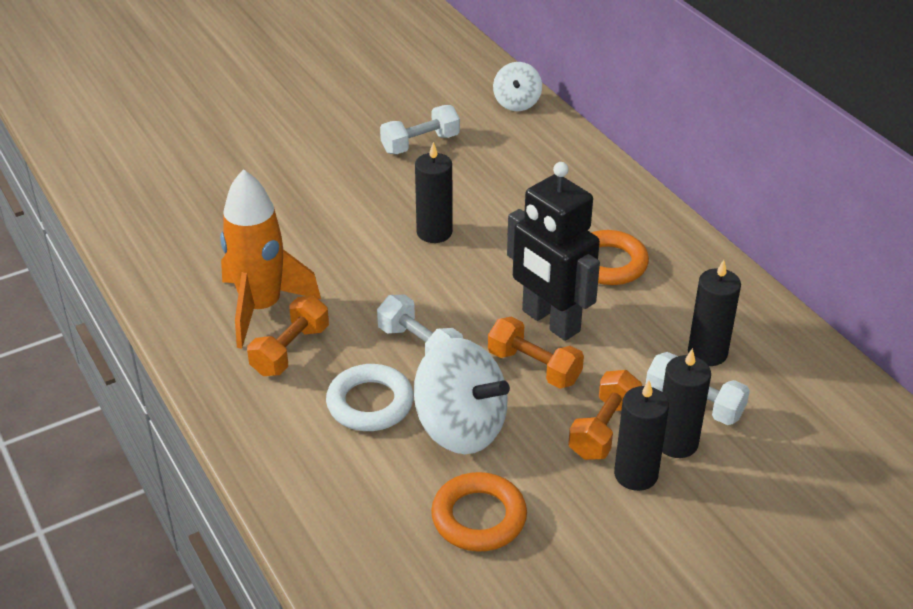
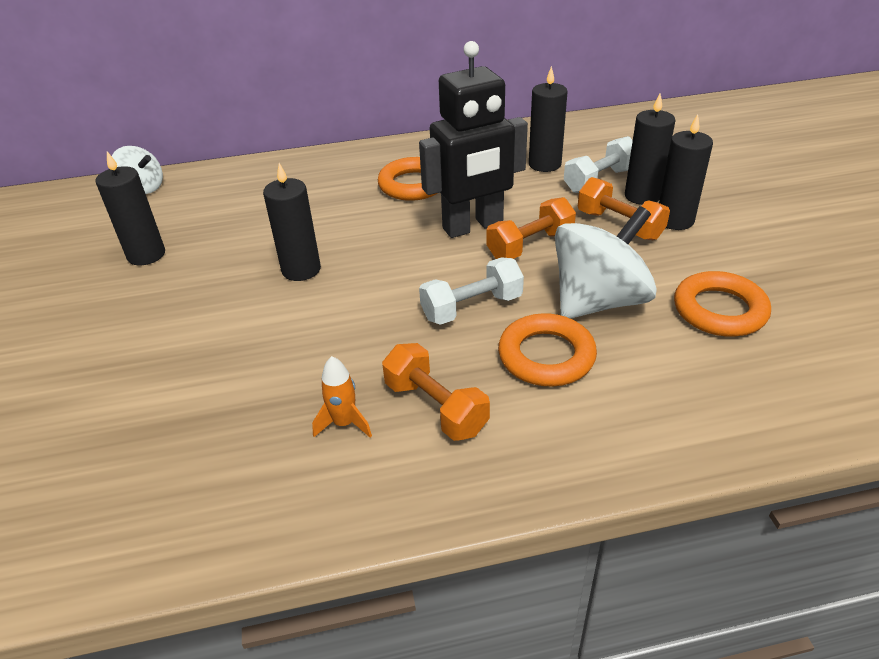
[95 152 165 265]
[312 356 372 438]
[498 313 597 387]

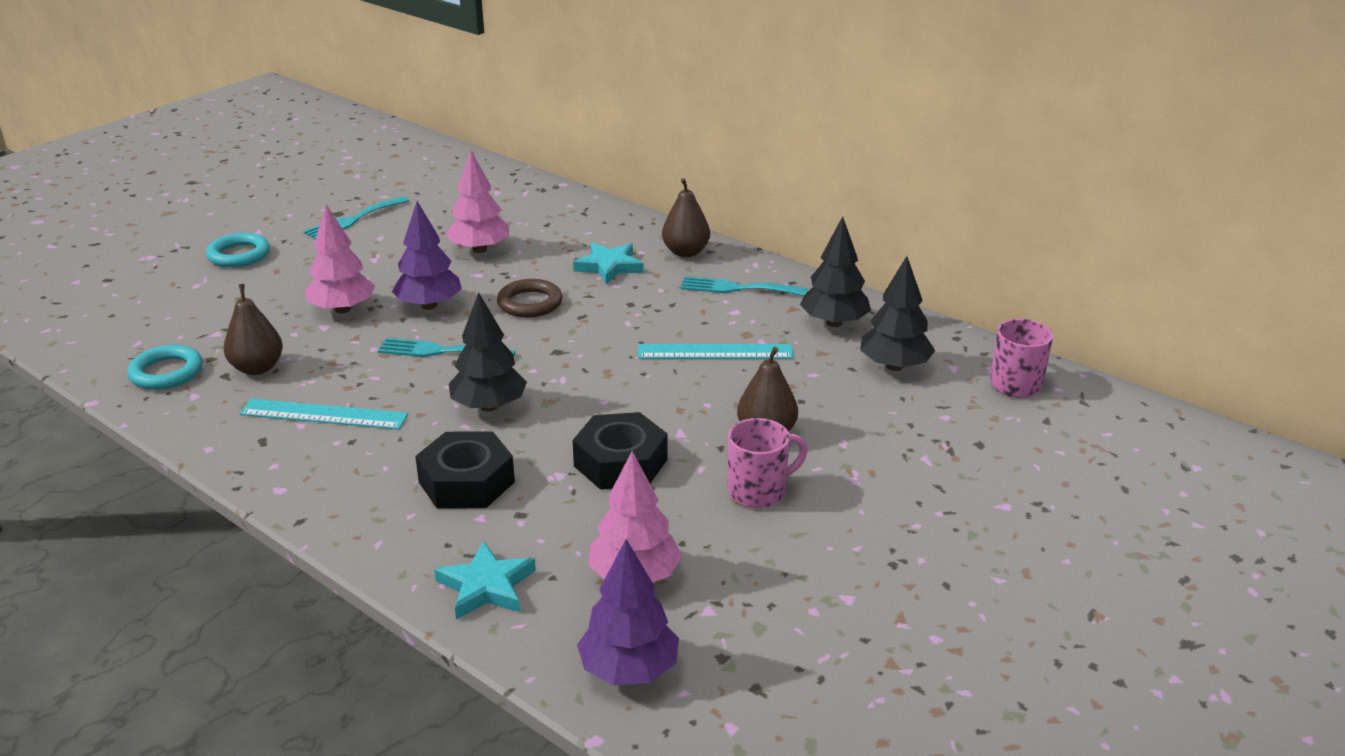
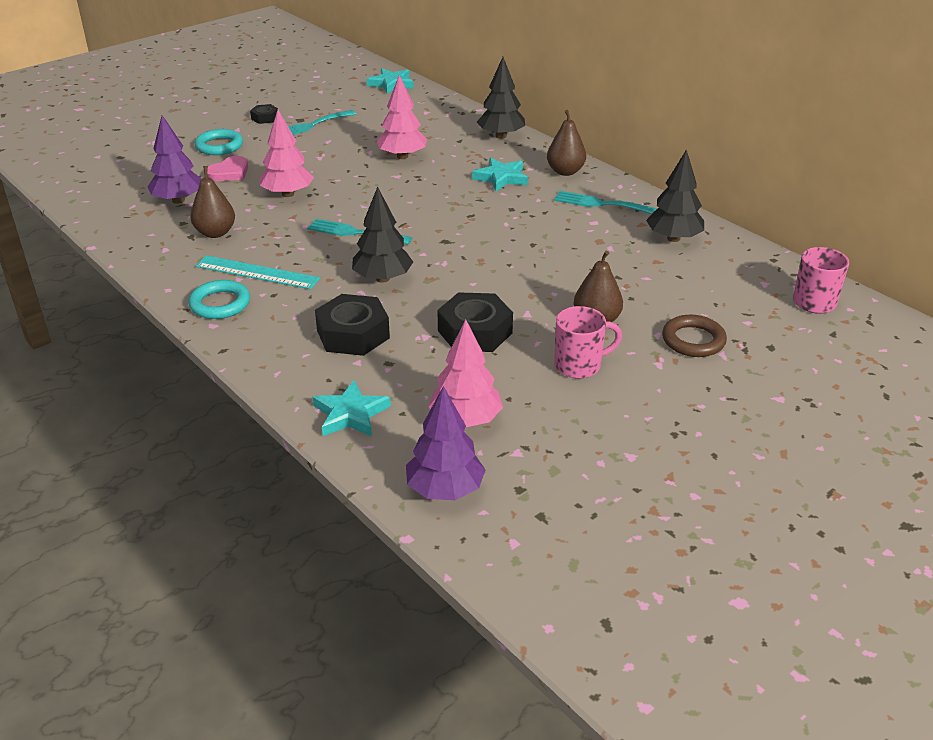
[147 115 201 204]
[477 57 525 139]
[662 315 727 357]
[638 344 793 359] (first image)
[189 280 250 319]
[366 68 414 94]
[250 104 278 124]
[207 156 248 181]

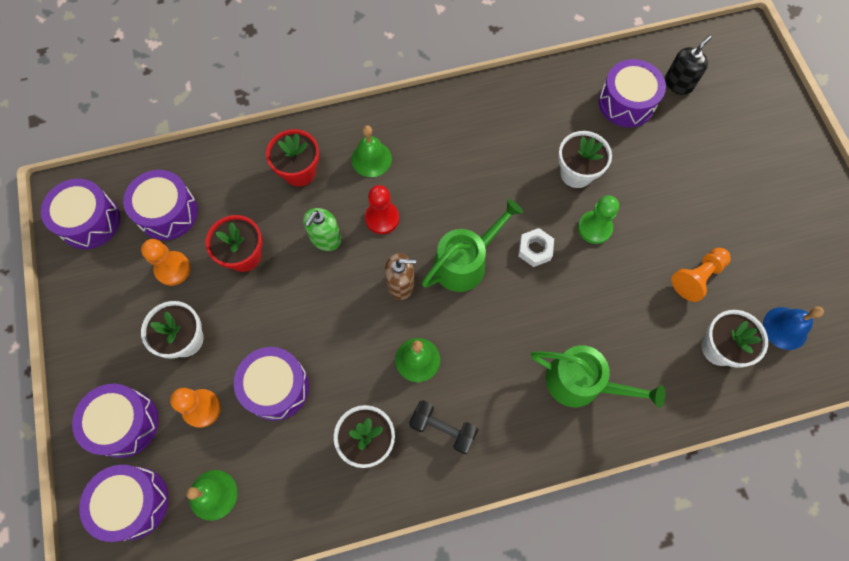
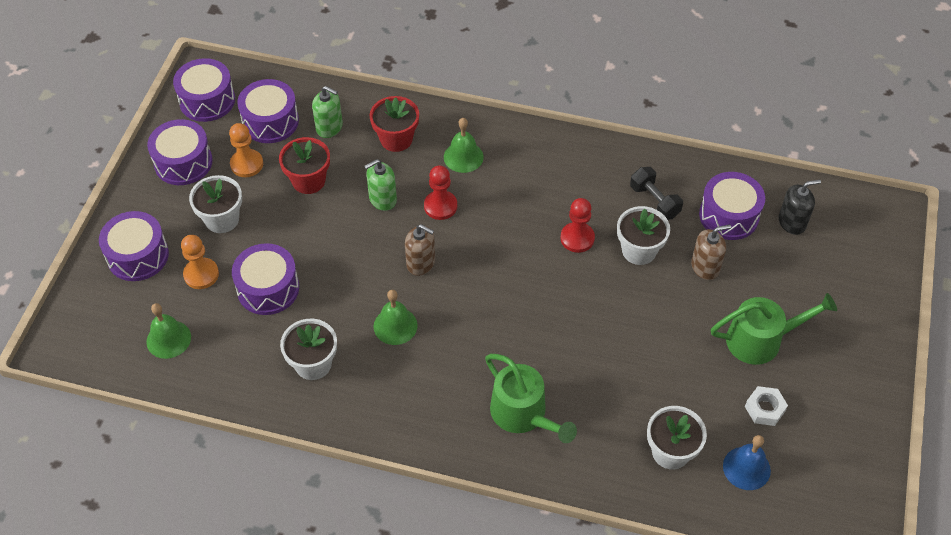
[578 195 619 244] (first image)
[711 293 837 365]
[745 386 788 426]
[672 248 731 302] (first image)
[630 167 683 220]
[147 119 213 185]
[312 86 343 138]
[560 198 595 253]
[691 225 731 280]

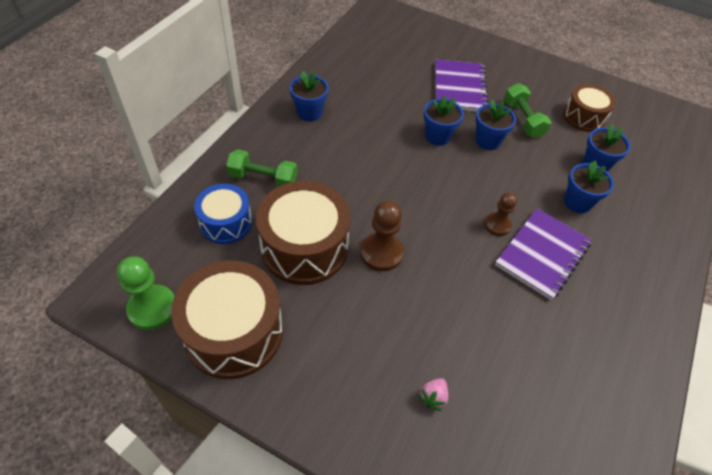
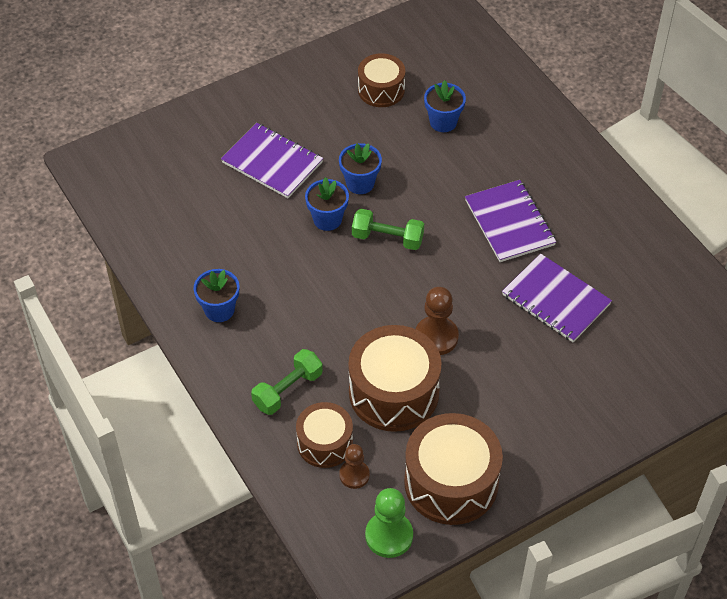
[352 209 424 250]
[564 161 614 213] (first image)
[296 402 353 468]
[339 444 370 489]
[418 378 448 411] (first image)
[502 253 612 342]

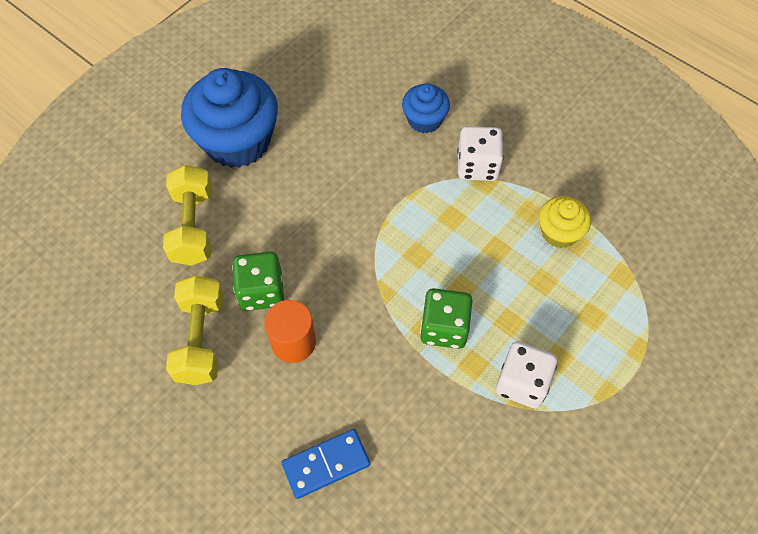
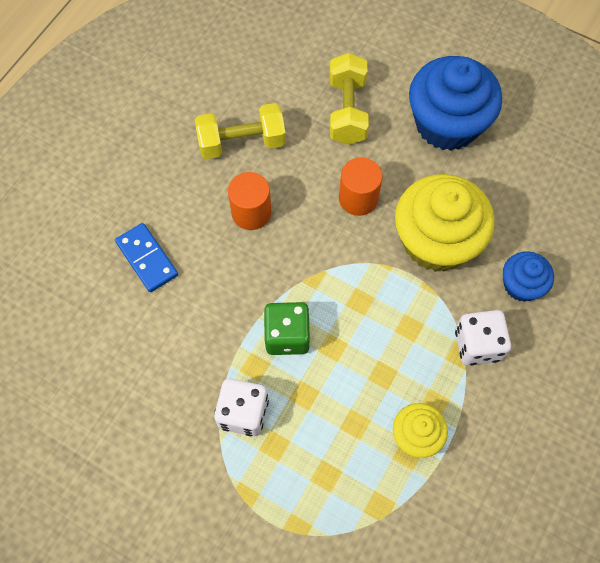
[330 53 369 145]
[232 252 284 311] (first image)
[339 157 383 216]
[395 174 495 272]

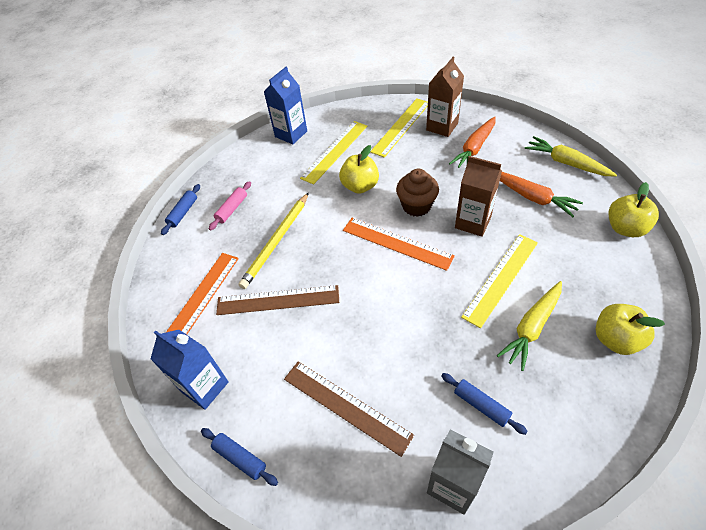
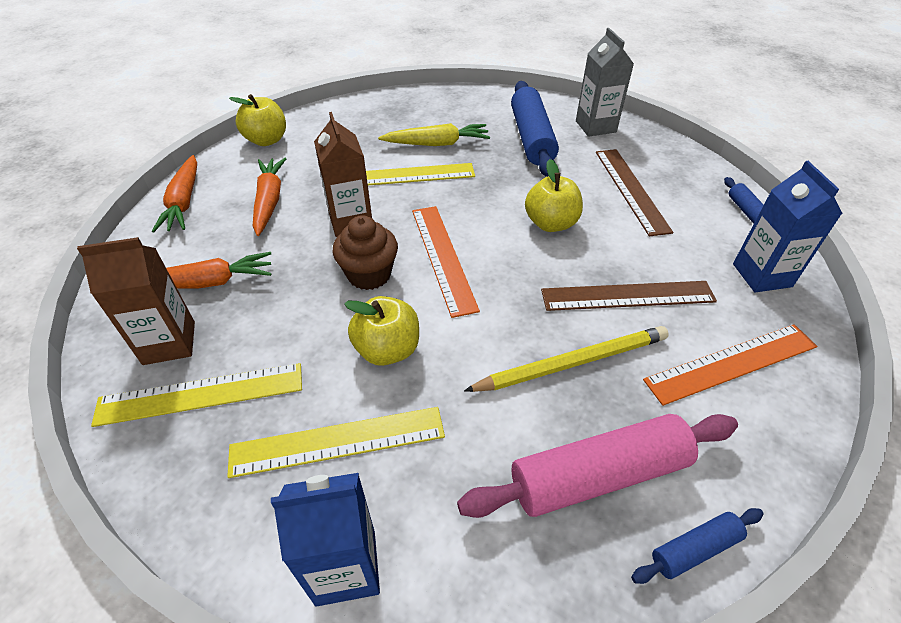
[152 155 197 233]
[457 414 738 518]
[541 281 717 311]
[525 159 583 232]
[511 81 559 177]

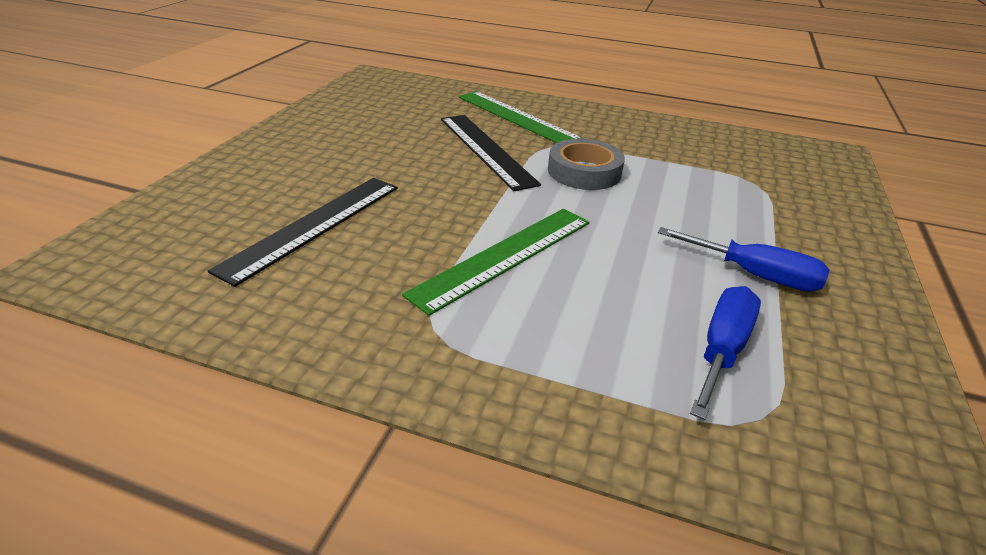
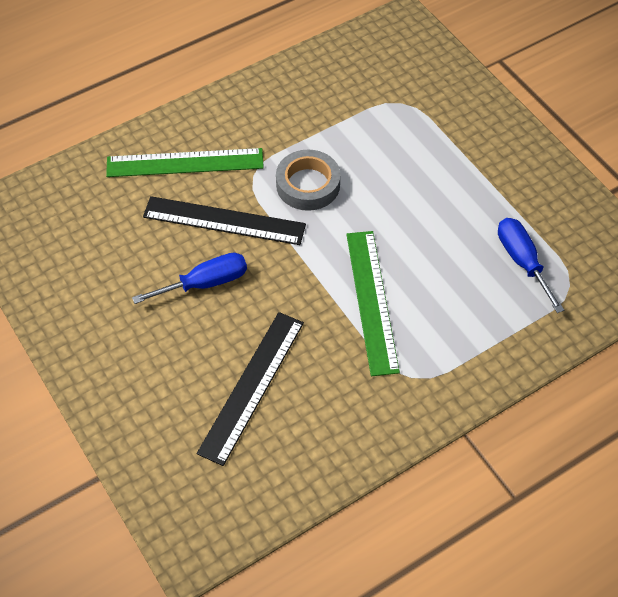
[197 312 304 466]
[132 253 247 304]

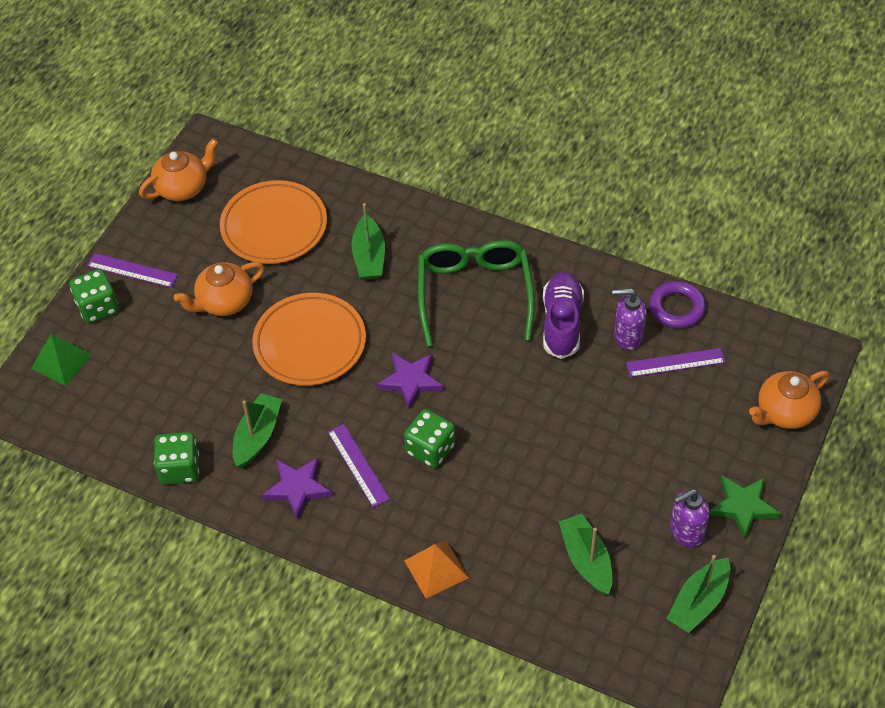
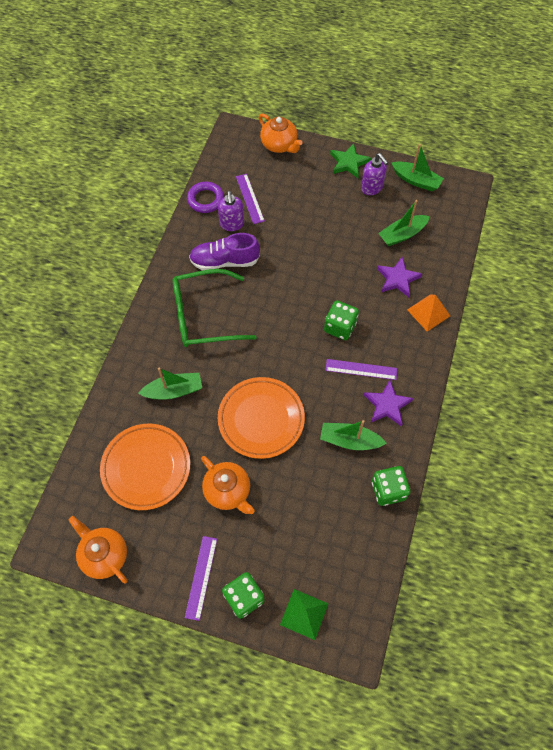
[377 257 422 297]
[325 359 397 380]

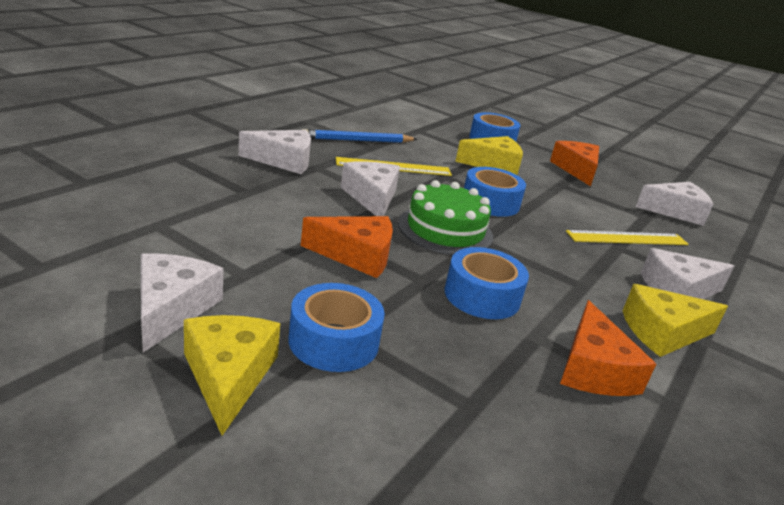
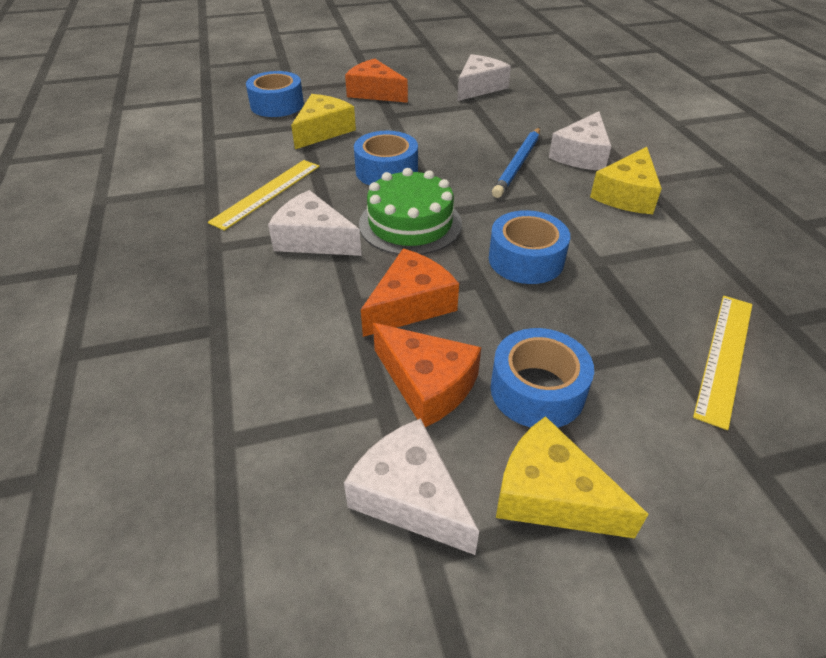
[492 128 540 198]
[238 130 311 174] (first image)
[693 296 752 430]
[373 323 481 427]

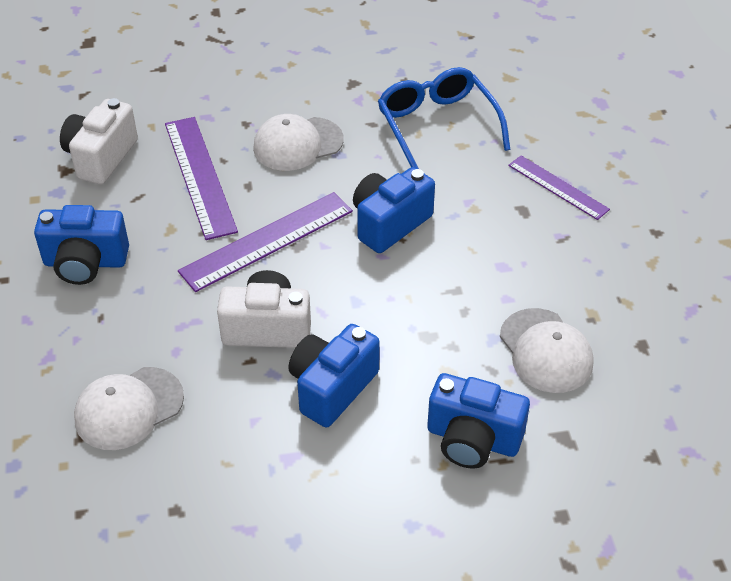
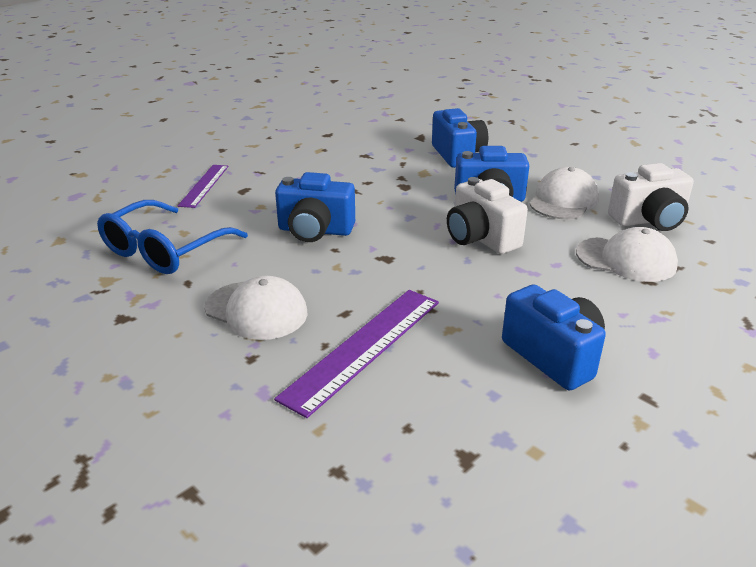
[608 163 694 231]
[178 192 353 292] (first image)
[529 167 599 219]

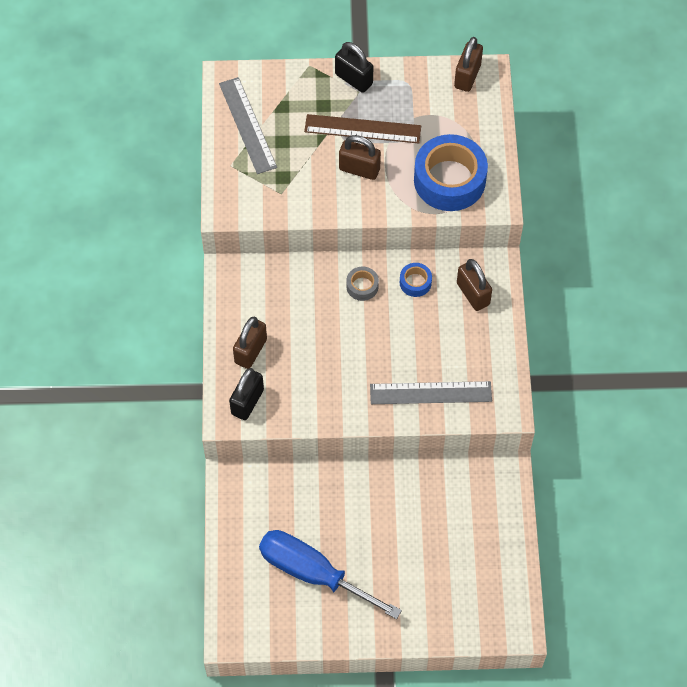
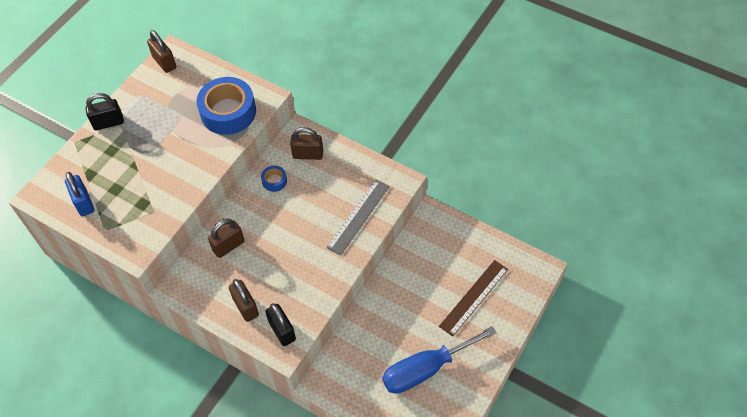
[65 172 94 217]
[439 260 508 337]
[208 219 245 258]
[346 266 379 301] (first image)

